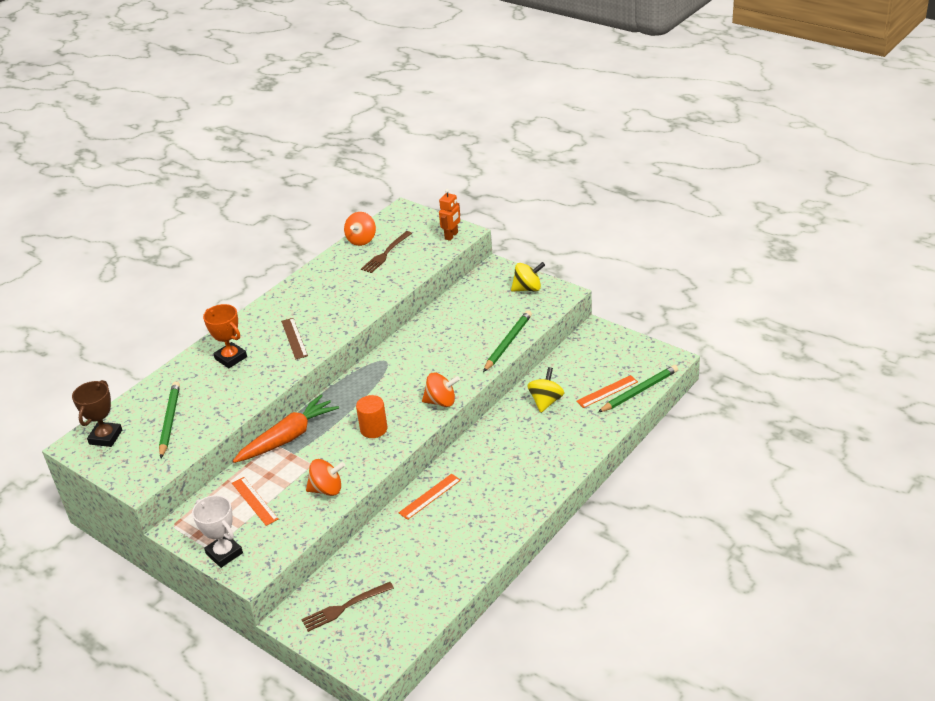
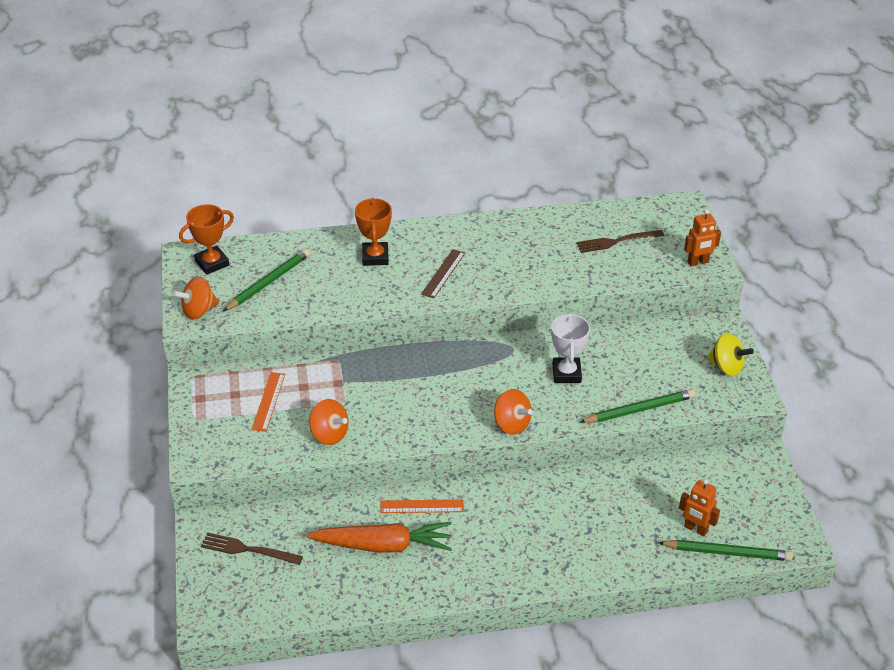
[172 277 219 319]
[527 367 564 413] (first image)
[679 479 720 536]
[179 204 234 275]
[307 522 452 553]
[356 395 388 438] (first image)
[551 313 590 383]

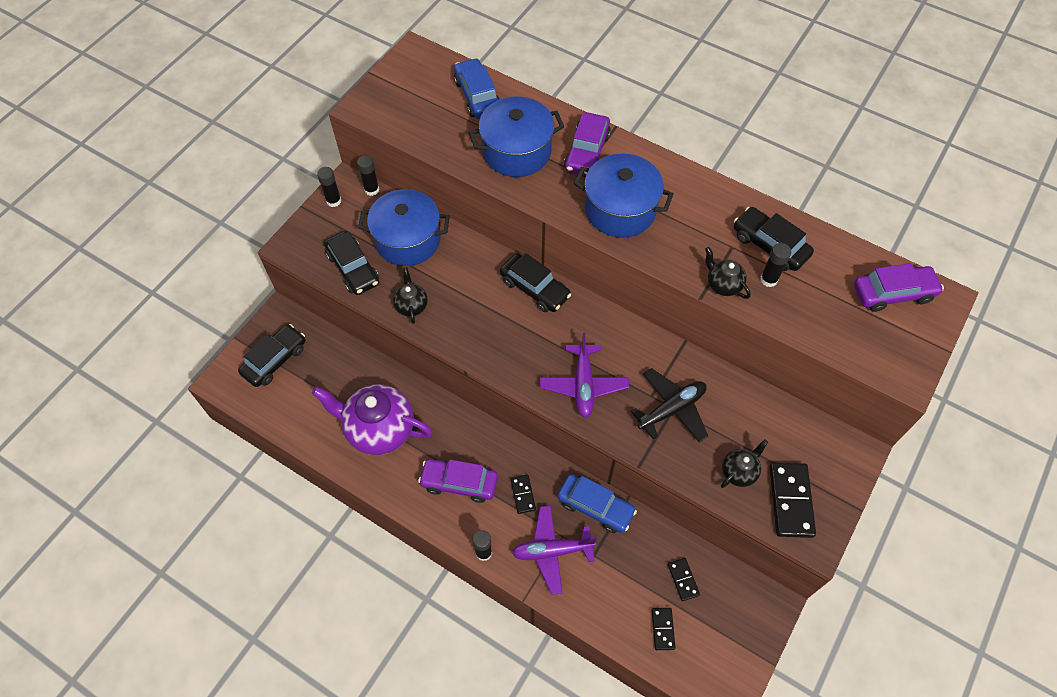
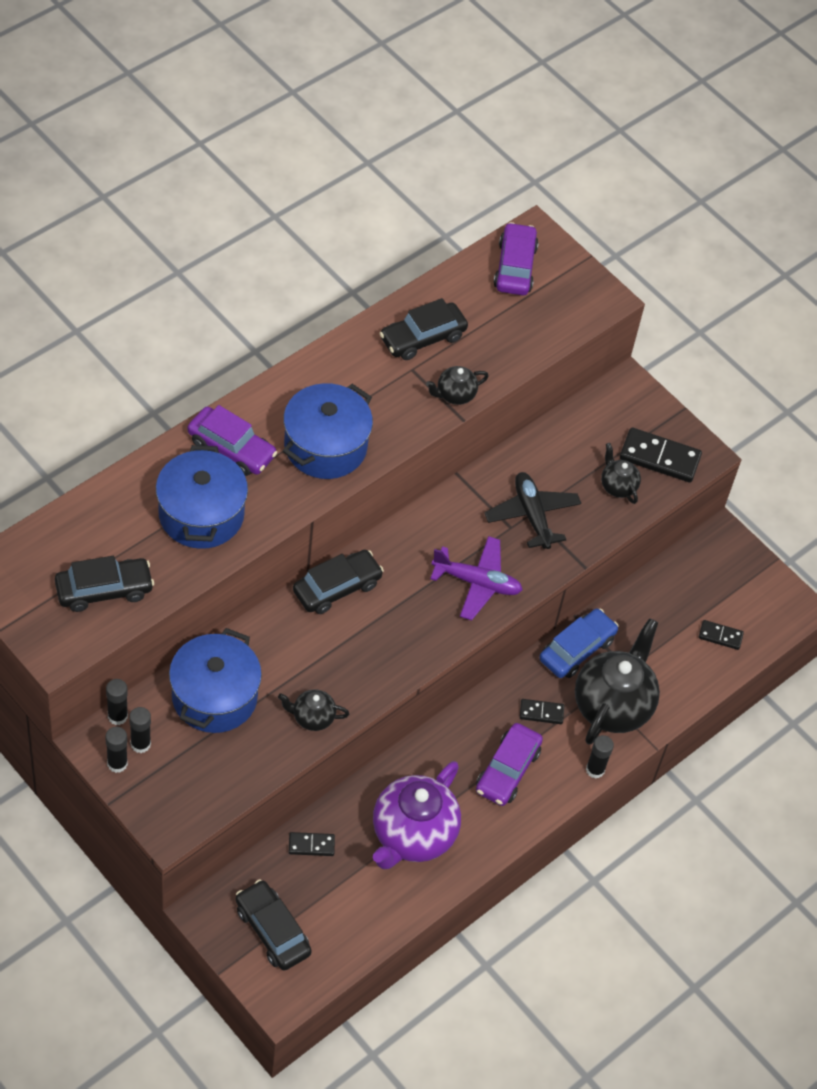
[454 58 500 119] (first image)
[55 556 154 612]
[129 707 151 753]
[575 618 660 745]
[289 832 335 856]

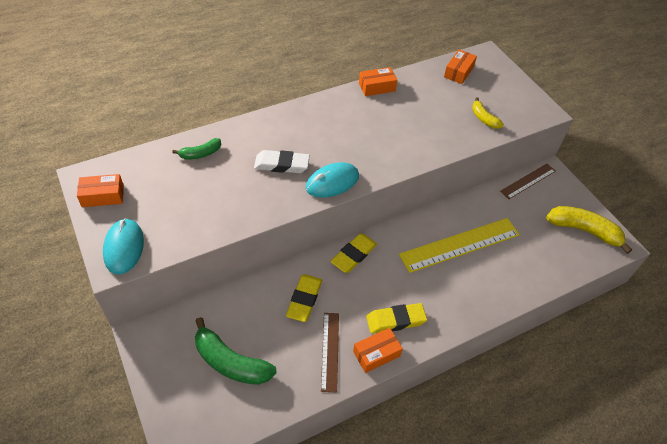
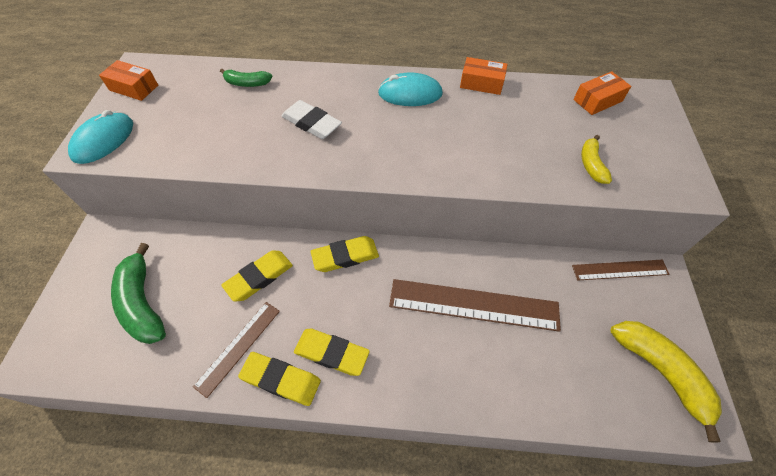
[378 73 443 106]
[389 279 561 332]
[238 352 321 406]

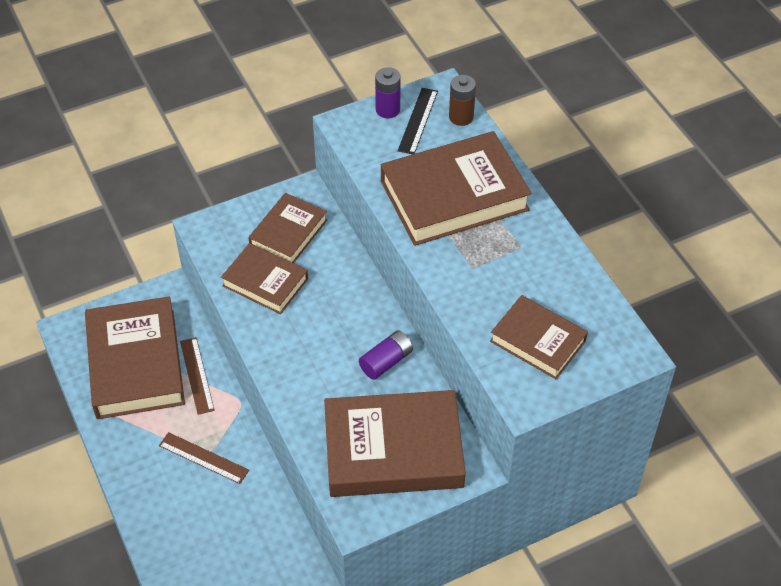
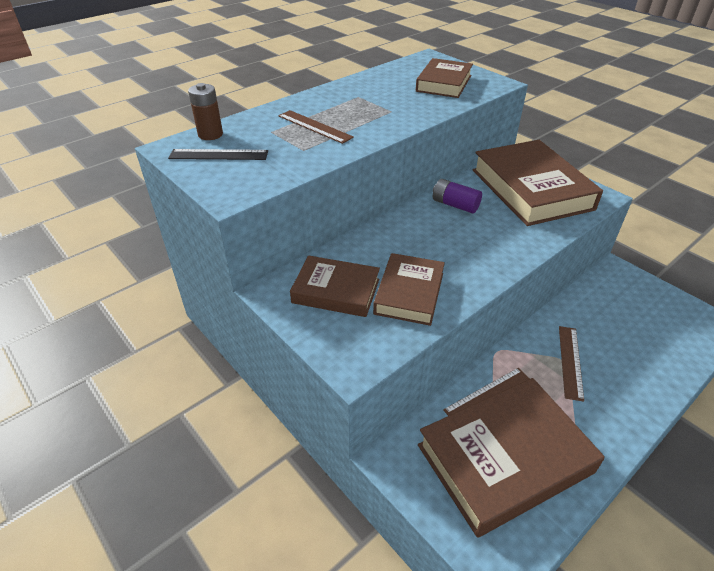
[375 67 401 118] (first image)
[278 110 354 144]

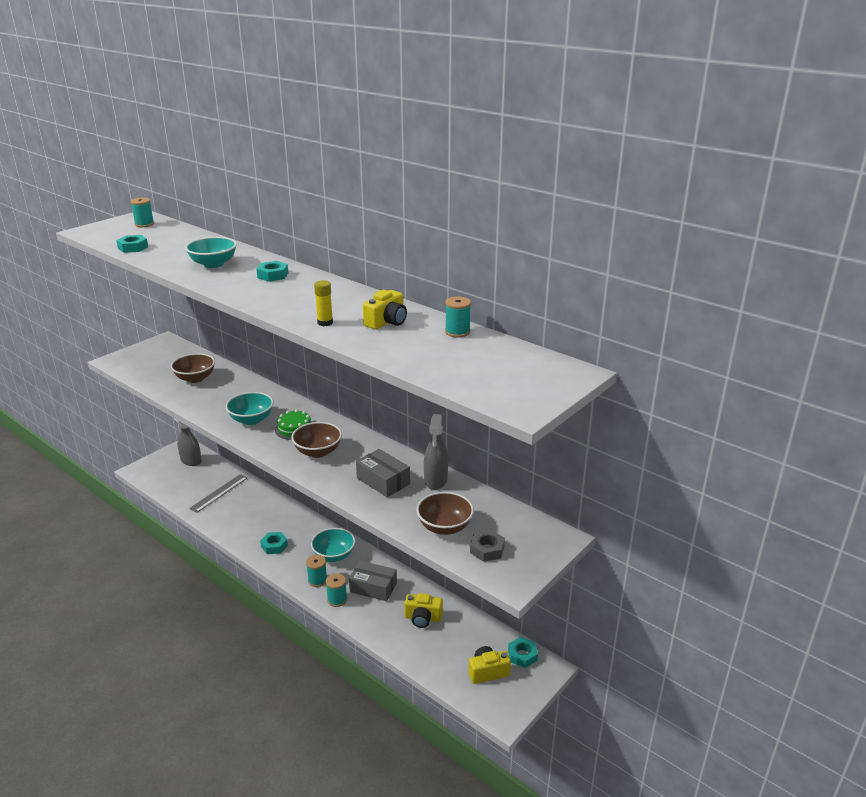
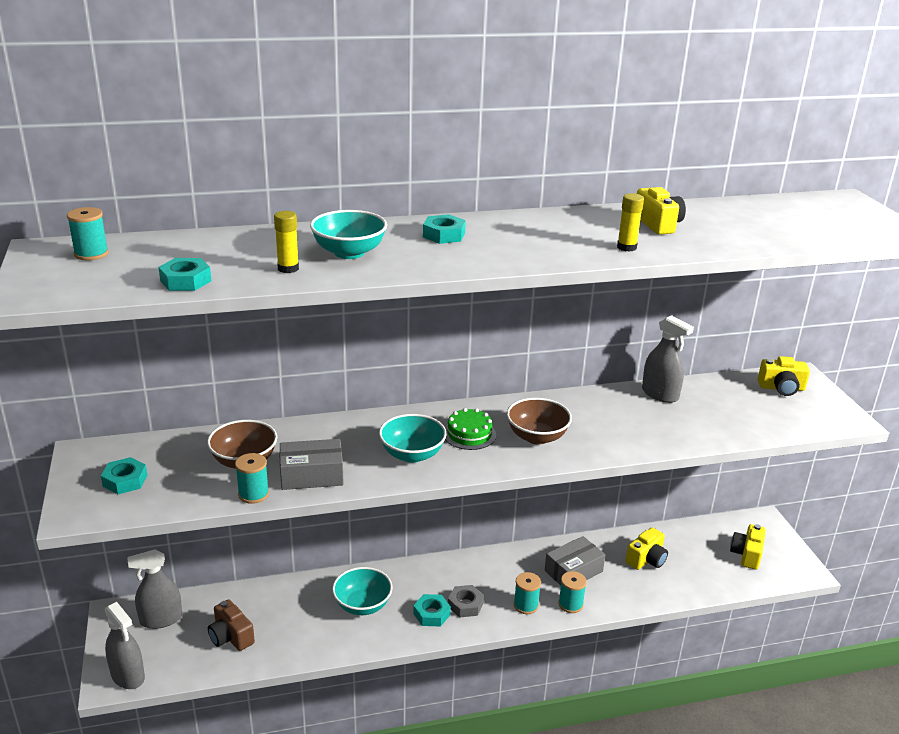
[235 453 269 504]
[279 439 344 490]
[189 474 248 512] (first image)
[416 492 474 535] (first image)
[332 567 393 615]
[448 585 484 618]
[101 457 147 494]
[274 211 299 273]
[758 356 810 396]
[208 599 255 651]
[105 602 145 689]

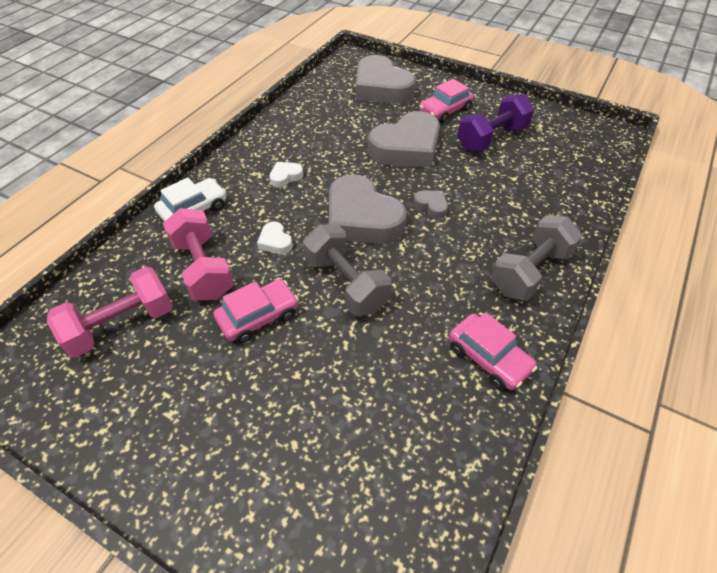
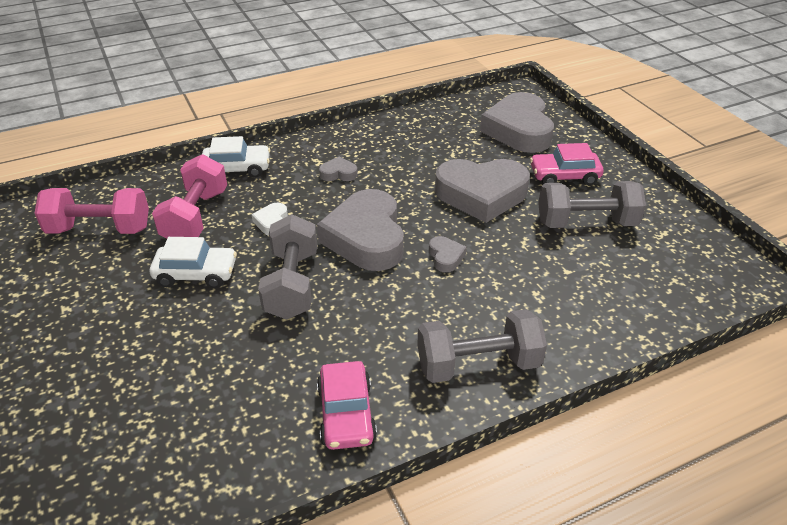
[538 181 646 228]
[319 156 358 181]
[150 237 237 288]

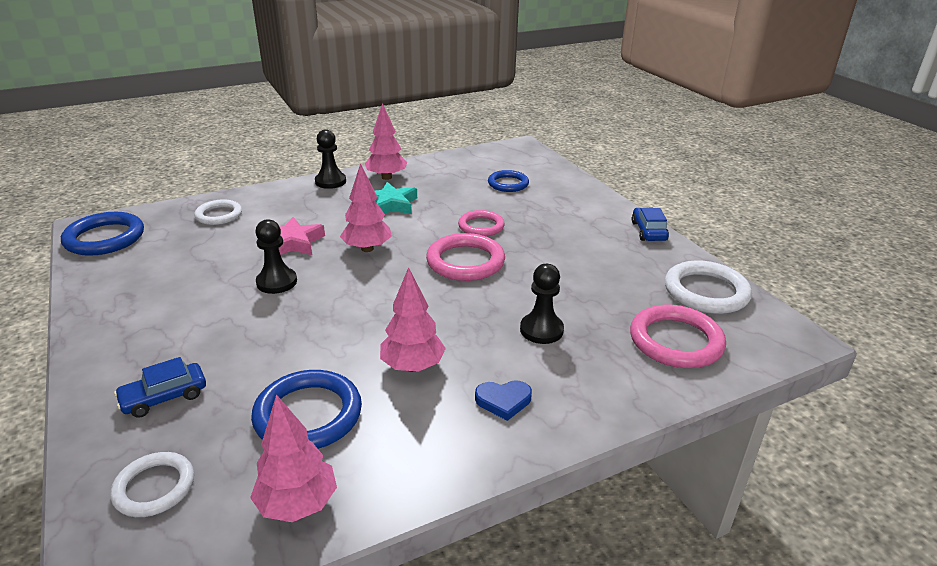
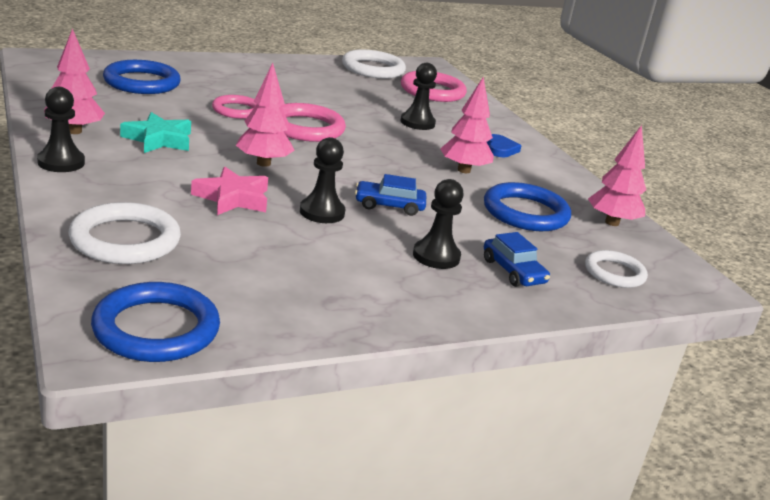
[103 60 181 94]
[68 202 181 264]
[355 174 426 216]
[413 179 464 269]

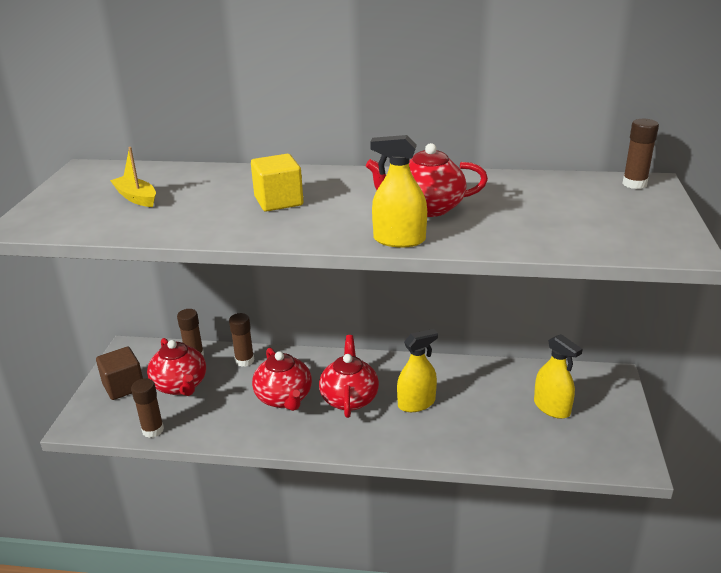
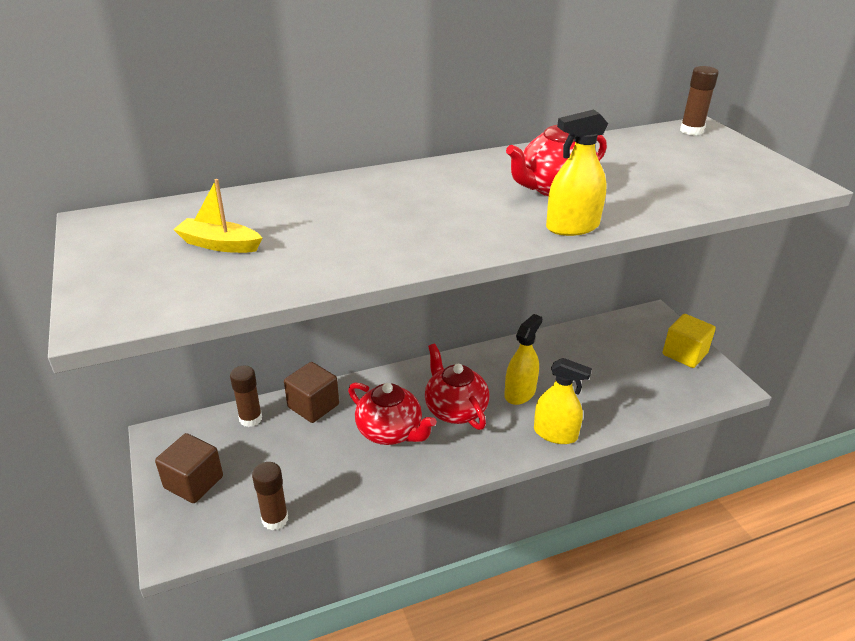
[662 314 716 368]
[284 362 339 423]
[534 358 592 444]
[147 338 206 396] (first image)

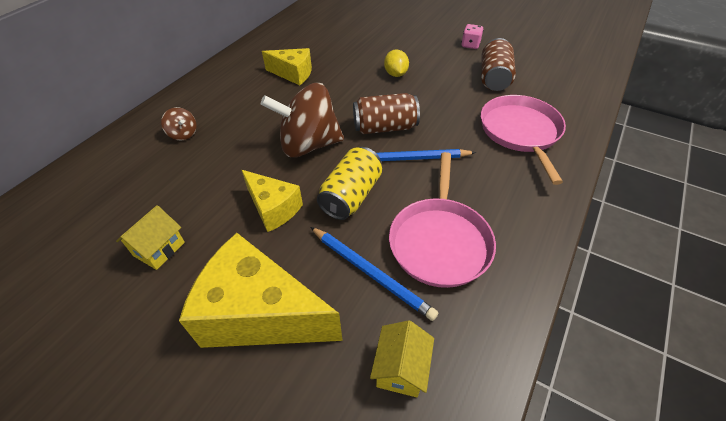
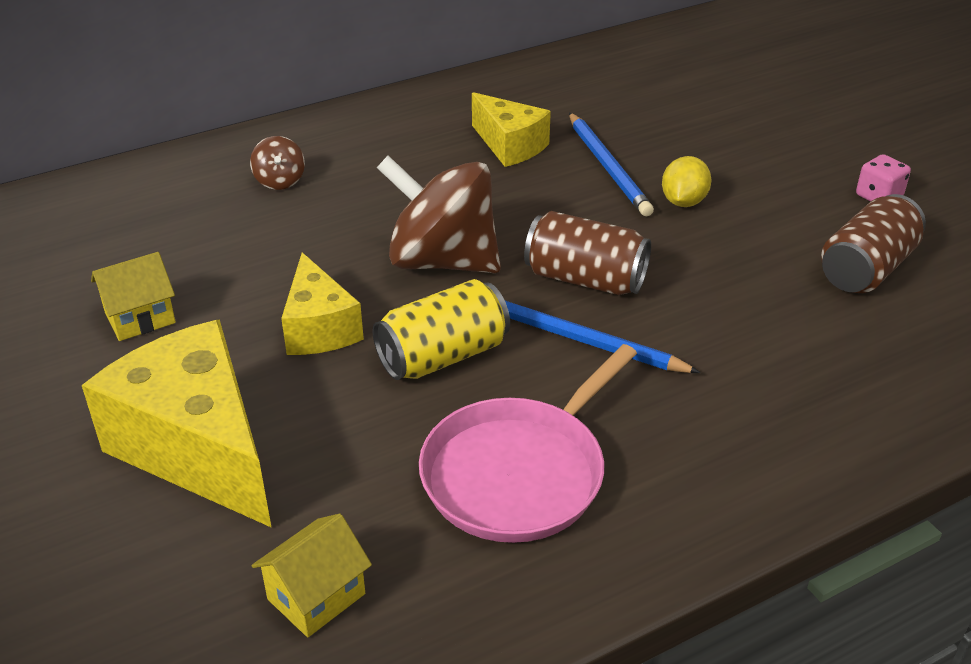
[481 95 566 185] (first image)
[569 112 654 216]

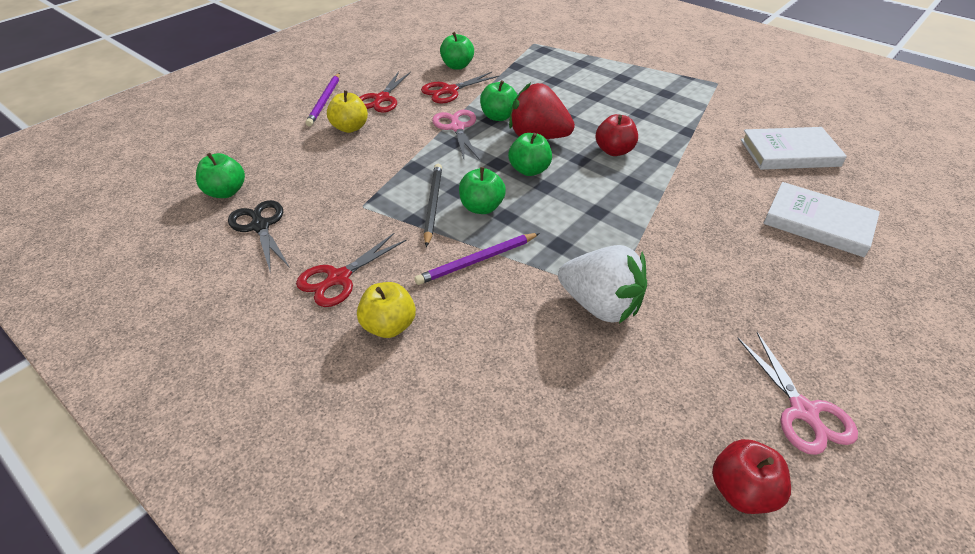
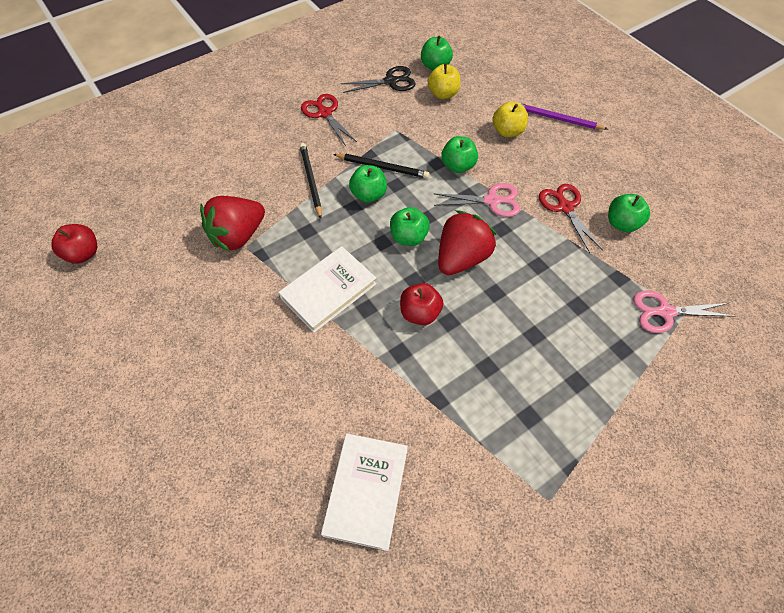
[359 71 411 113] (first image)
[441 136 478 173]
[278 246 377 333]
[300 143 322 219]
[200 196 265 252]
[428 64 461 99]
[633 290 735 333]

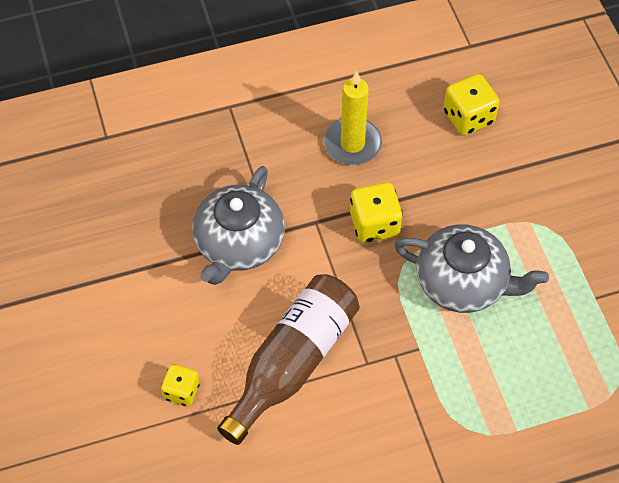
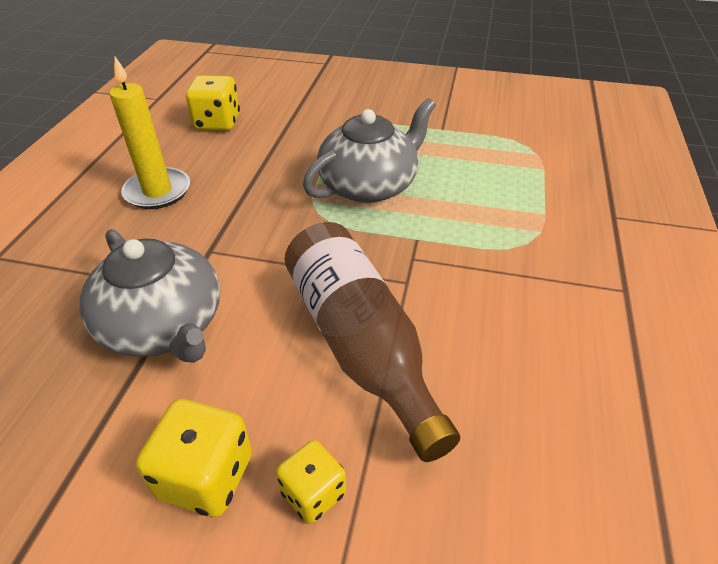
[136 399 252 517]

